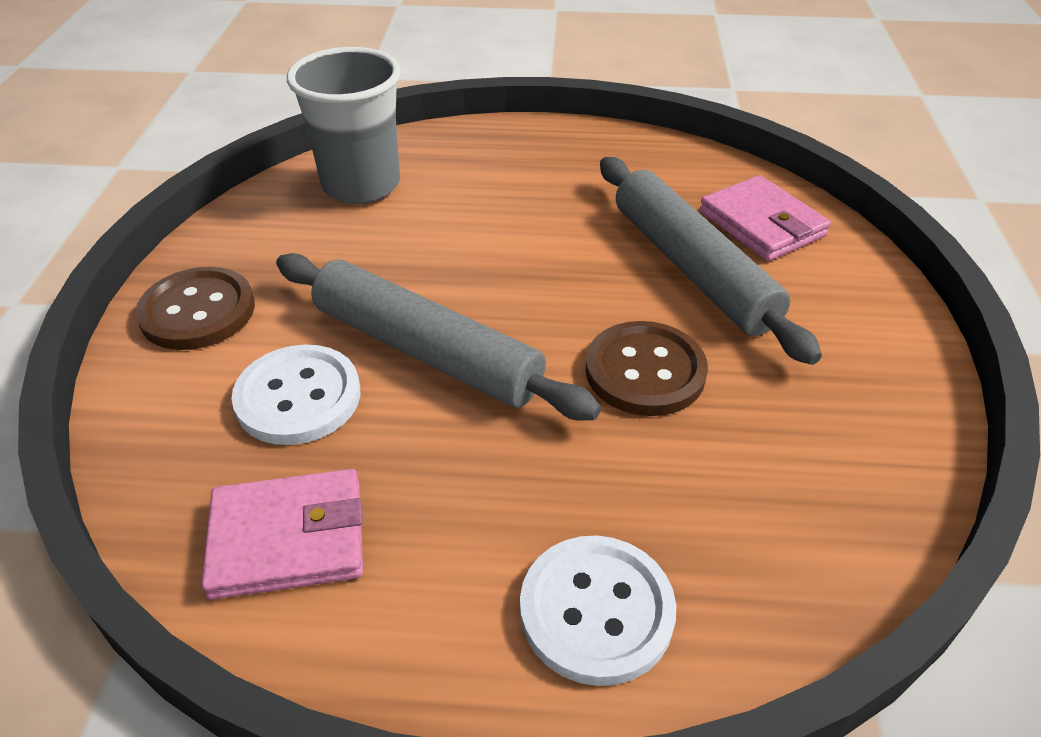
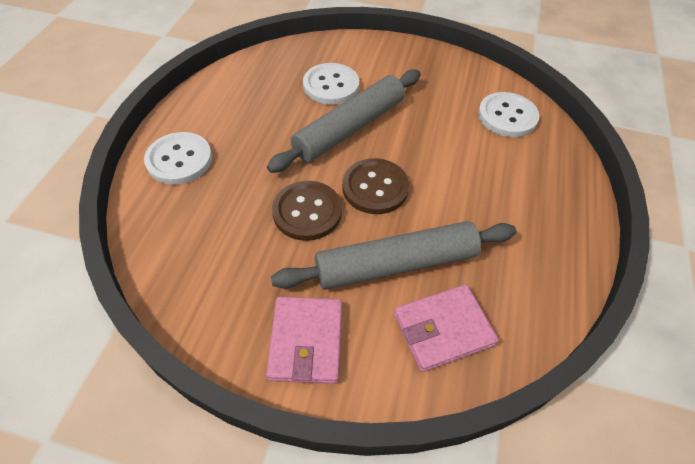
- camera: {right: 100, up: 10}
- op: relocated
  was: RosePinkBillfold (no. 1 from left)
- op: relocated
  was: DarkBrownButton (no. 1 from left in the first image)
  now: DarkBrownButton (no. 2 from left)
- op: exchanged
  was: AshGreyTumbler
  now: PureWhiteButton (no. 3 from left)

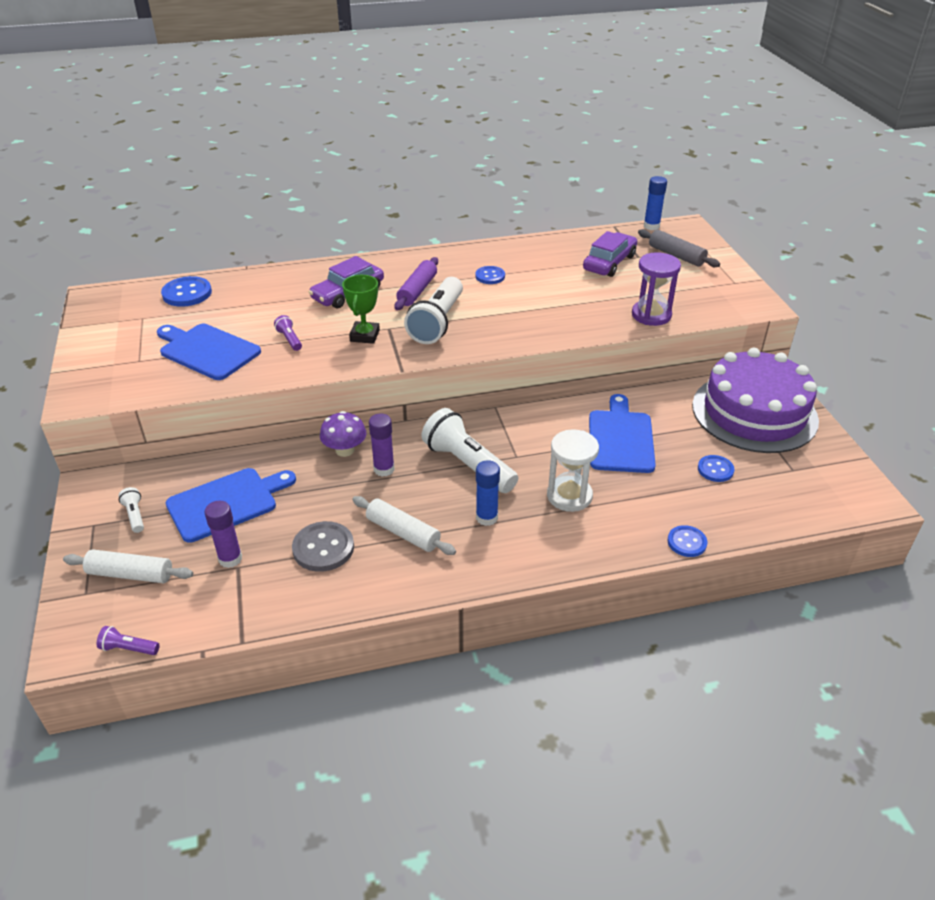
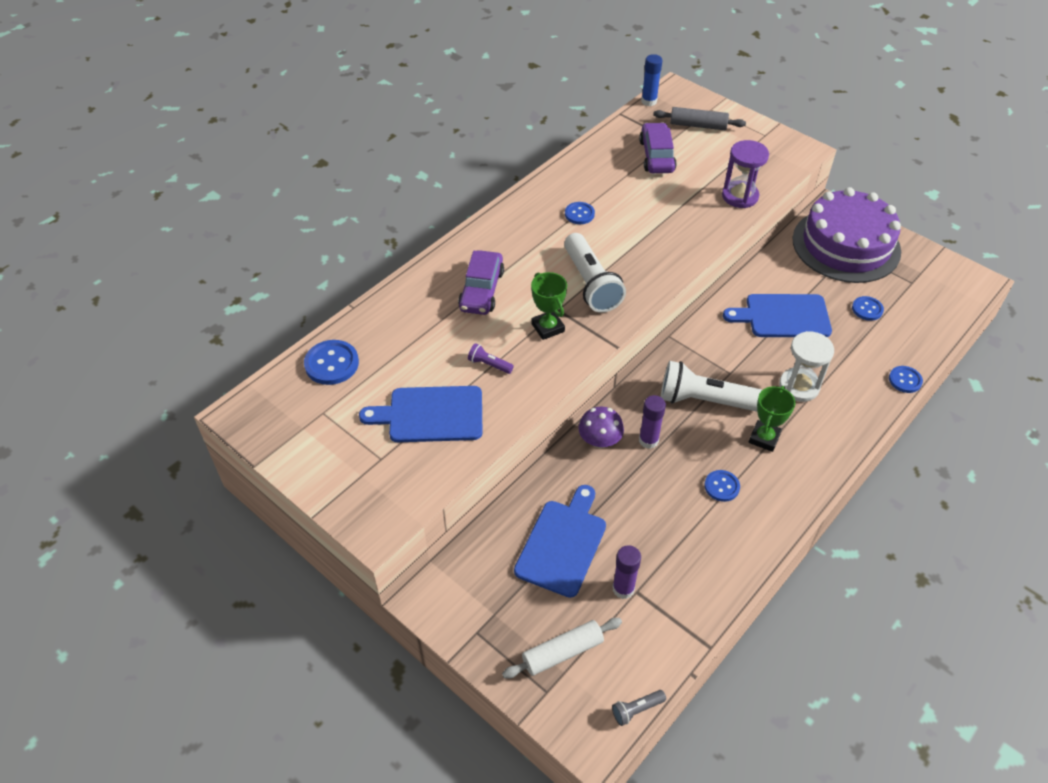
- camera: {right: -35, up: 10}
- op: colour
  was: PurpleTorch (no. 1 from left)
  now: AshGreyTorch
- op: exchanged
  was: PureWhiteDoughRoller (no. 2 from left)
  now: BlueButton (no. 3 from left)
- op: spun
  was: BlueCuttingBoard (no. 3 from left)
  clockwise: -60
- op: exchanged
  was: BlueGlue (no. 1 from left)
  now: EmeraldPrizeCup (no. 2 from left)
- op: missing
  was: PureWhiteTorch (no. 1 from left)
- op: missing
  was: AshGreyButton
- op: missing
  was: PurpleDoughRoller

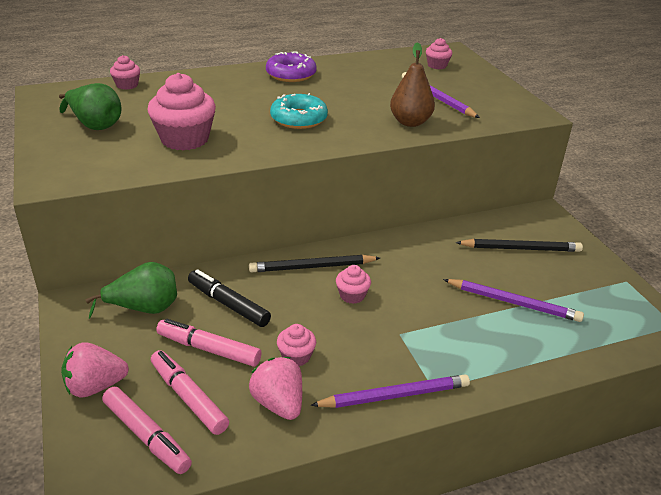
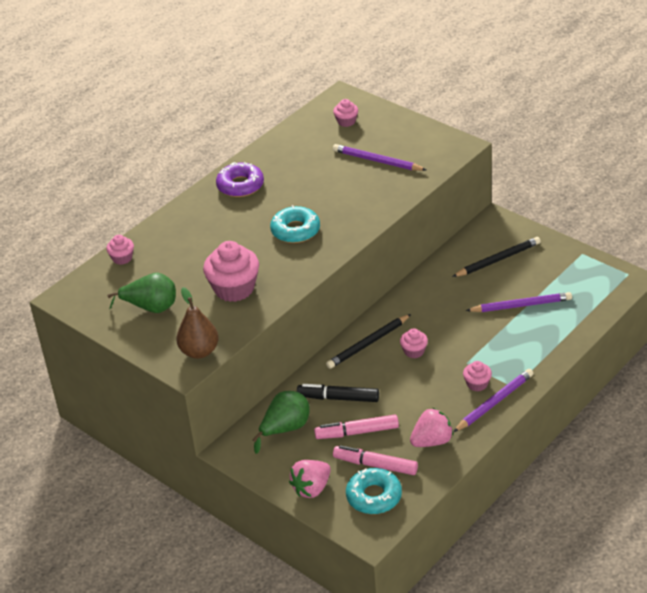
- camera: {right: -25, up: 5}
- op: relocated
  was: DarkBrownPear
- op: exchanged
  was: RosePinkMarkerPen (no. 1 from left)
  now: AquaGlazedDonut (no. 2 from left)
- op: spun
  was: RosePinkToyStrawberry (no. 2 from left)
  clockwise: 120
- op: relocated
  was: RosePinkCupcake (no. 3 from left in the first image)
  now: RosePinkCupcake (no. 5 from left)

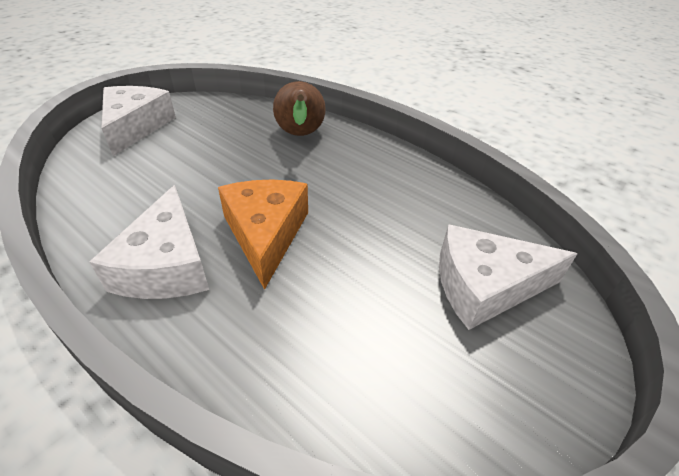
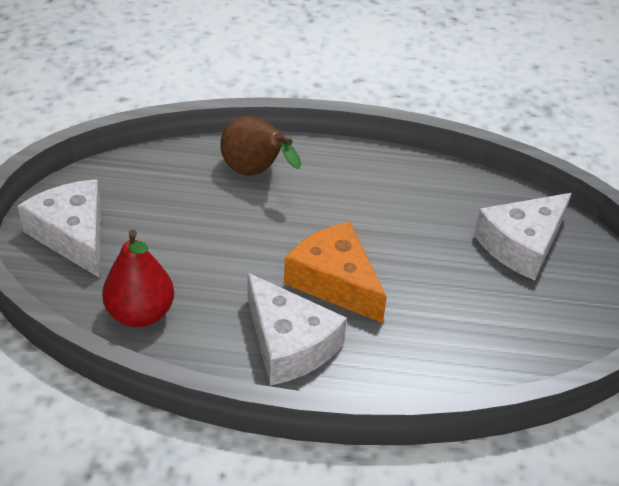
- camera: {right: -35, up: 0}
- op: appeared
  now: ScarletPear

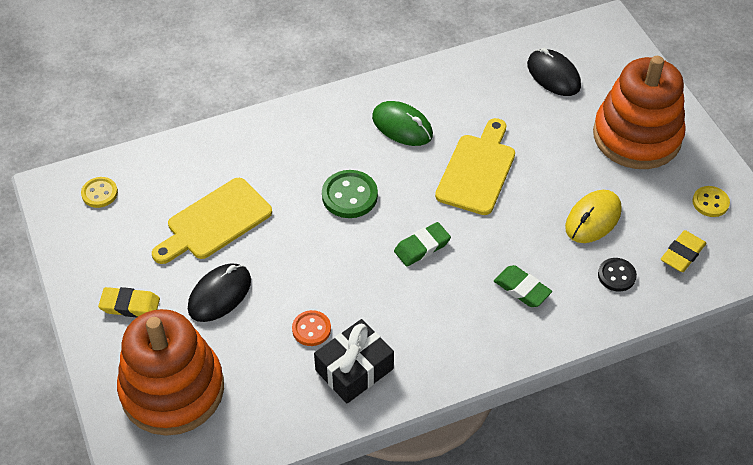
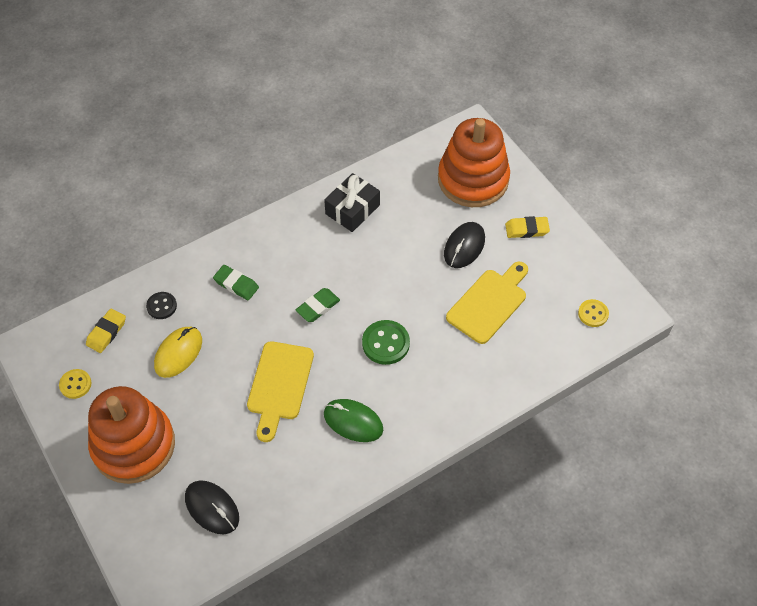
- camera: {right: 170, up: 5}
- op: missing
  was: OrangeColouredButton

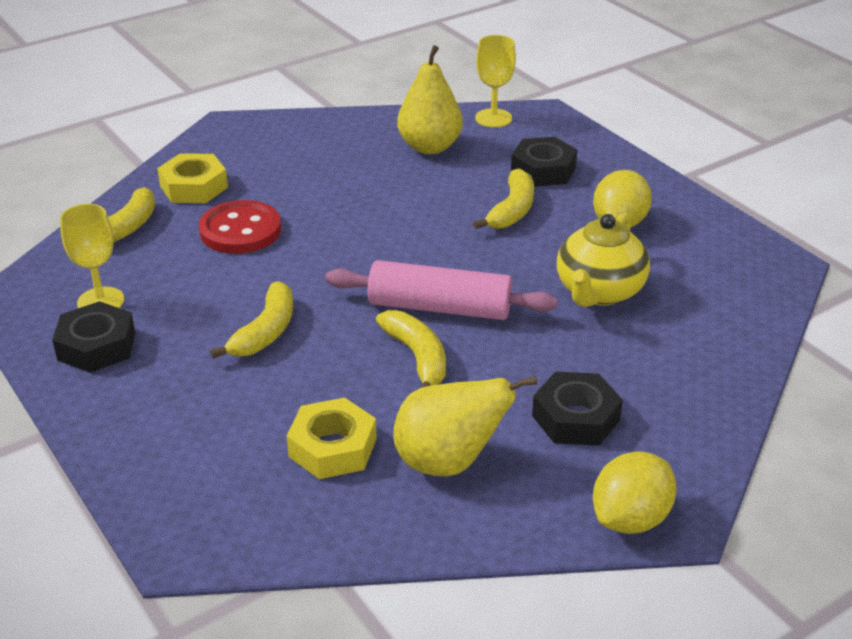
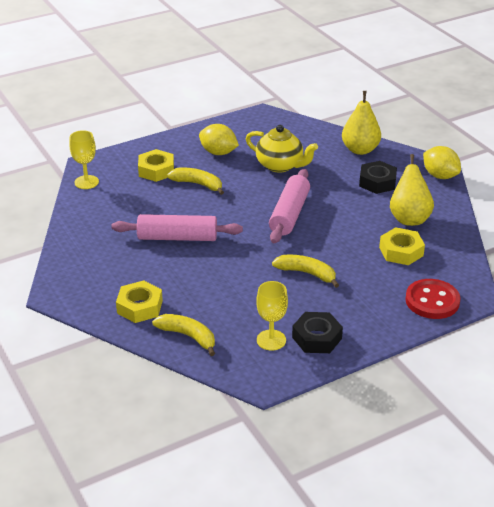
- camera: {right: -85, up: 0}
- op: appeared
  now: RosePinkDoughRoller (no. 1 from left)
- op: colour
  was: EbonyHexagonNut (no. 2 from left)
  now: YellowHexagonNut (no. 2 from left)
- op: relocated
  was: YellowPear (no. 1 from left)
- op: relocated
  was: ScarletButton
- op: missing
  was: YellowBananaFruit (no. 3 from left)

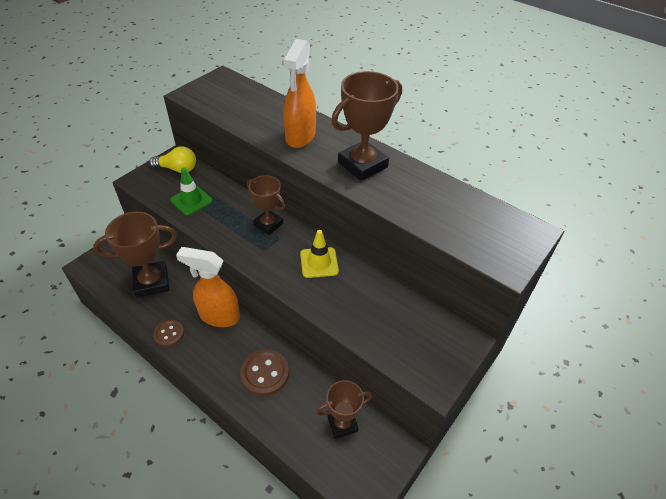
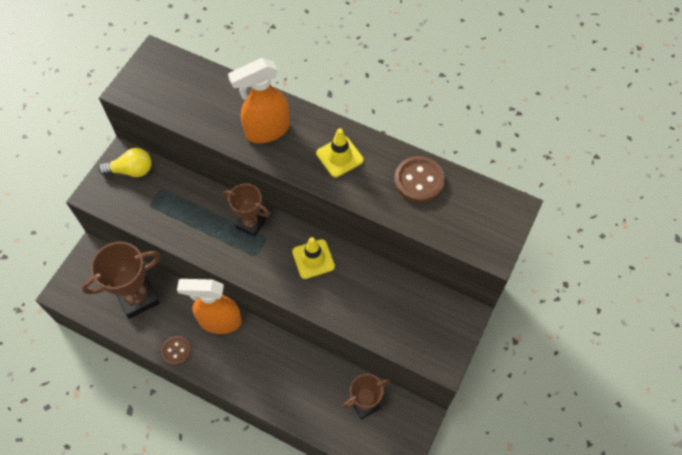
- camera: {right: -10, up: 15}
- op: spun
  was: OrangeColouredSprayer (no. 2 from left)
  clockwise: 60
- op: exchanged
  was: DarkBrownPrizeCup (no. 4 from left)
  now: YellowSafetyCone (no. 2 from left)
- op: relocated
  was: DarkBrownButton (no. 2 from left)
- op: missing
  was: EmeraldSafetyCone

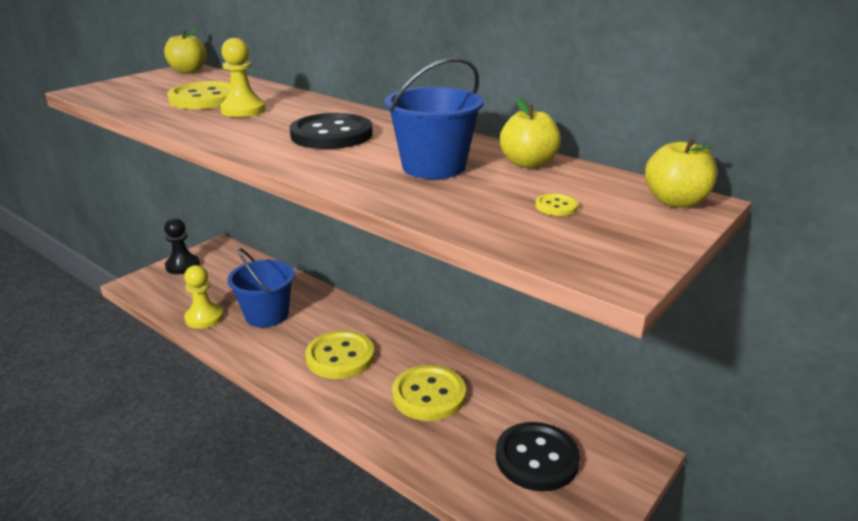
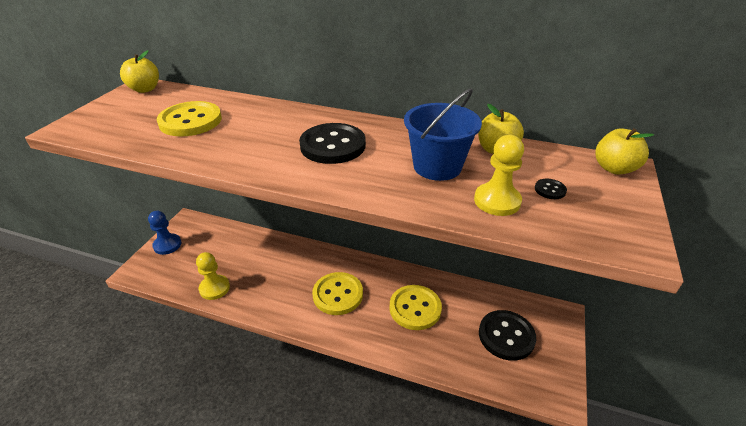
- camera: {right: -20, up: 10}
- op: colour
  was: EbonyGamePawn
  now: BlueGamePawn
- op: relocated
  was: YellowGamePawn (no. 2 from left)
- op: colour
  was: YellowButton (no. 4 from left)
  now: EbonyButton (no. 3 from left)
- op: missing
  was: BlueSandBucket (no. 1 from left)

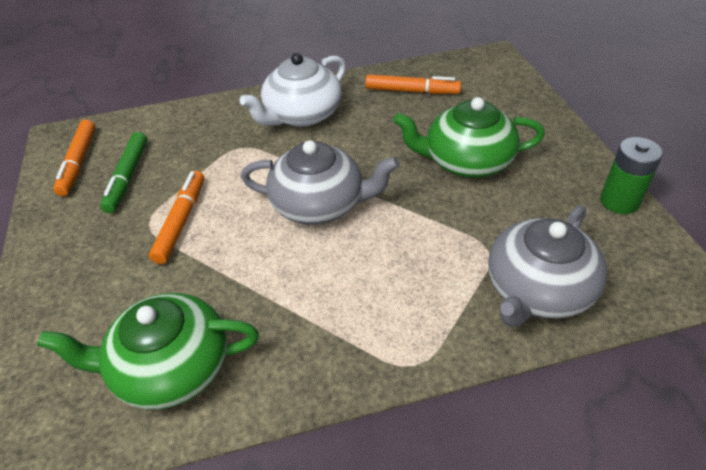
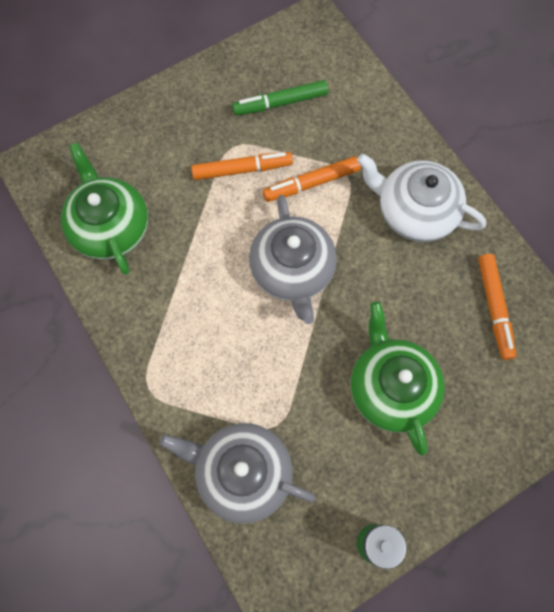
- camera: {right: 70, up: 25}
- op: relocated
  was: OrangeColouredMarkerPen (no. 1 from left in the first image)
  now: OrangeColouredMarkerPen (no. 2 from left)

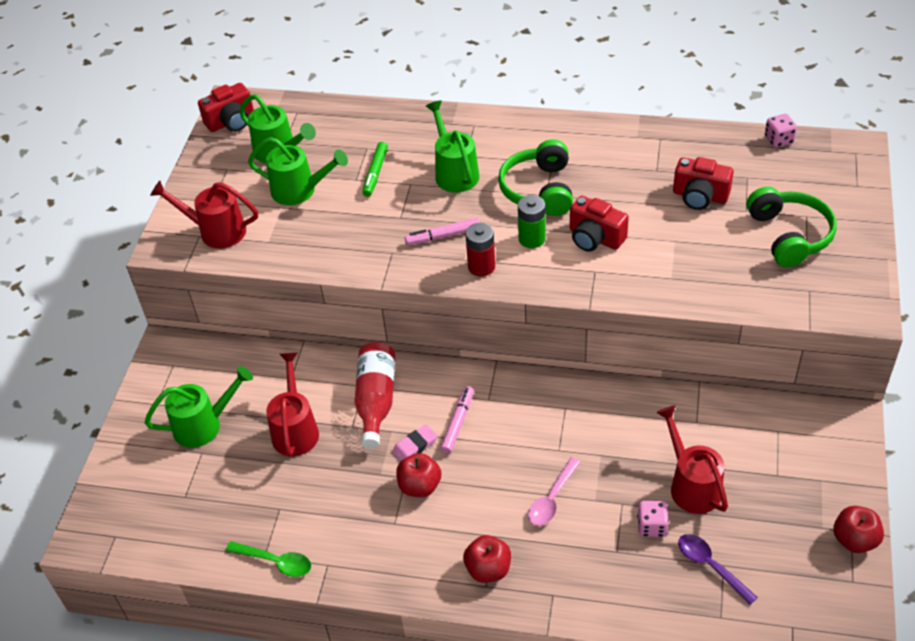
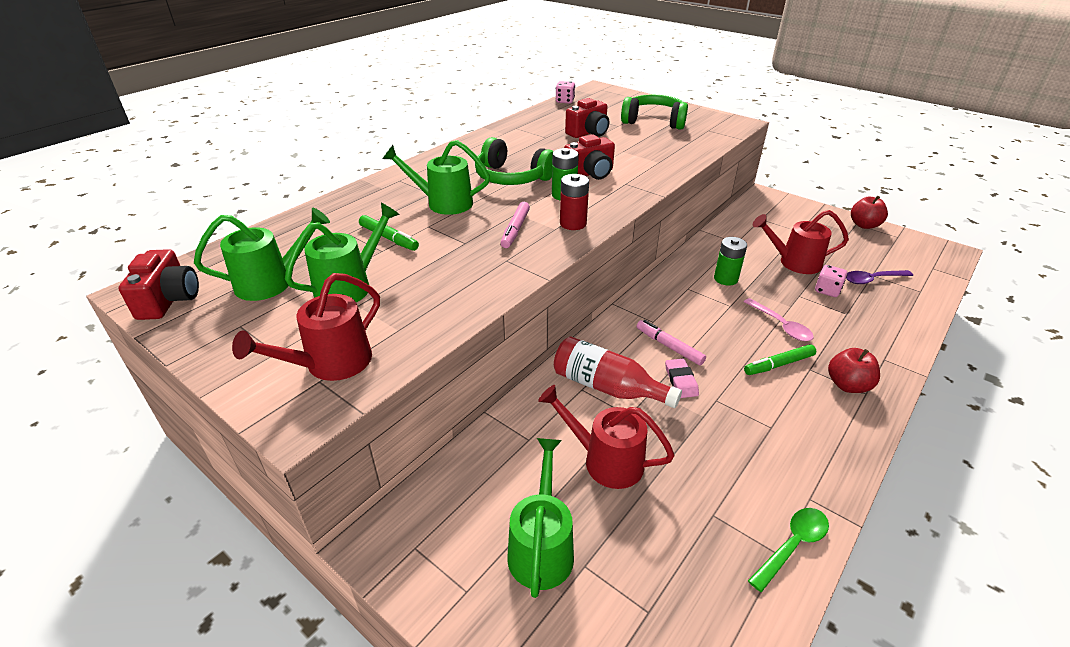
- camera: {right: -65, up: -10}
- op: appeared
  now: EmeraldBattery (no. 2 from left)
- op: appeared
  now: EmeraldMarkerPen (no. 2 from left)
- op: missing
  was: ScarletApple (no. 1 from left)

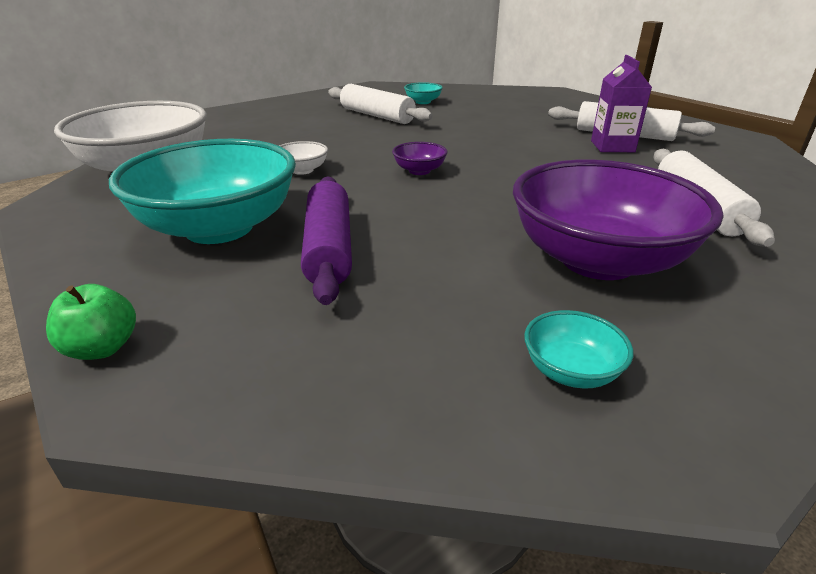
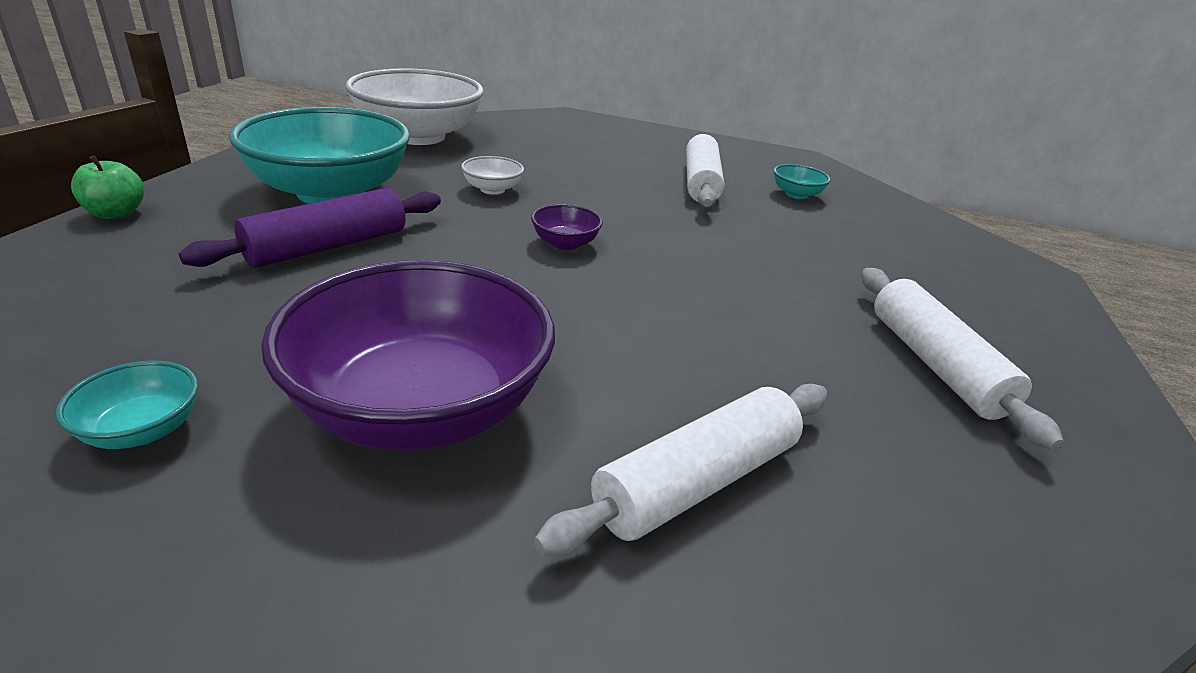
- camera: {right: 50, up: 0}
- op: missing
  was: PurpleMilkCarton

